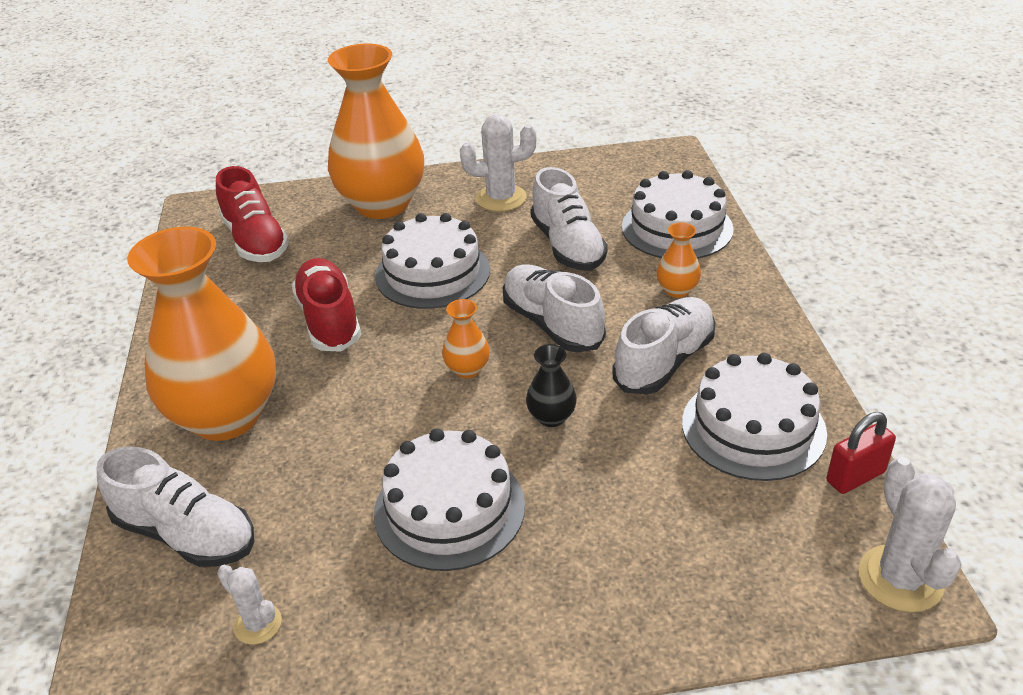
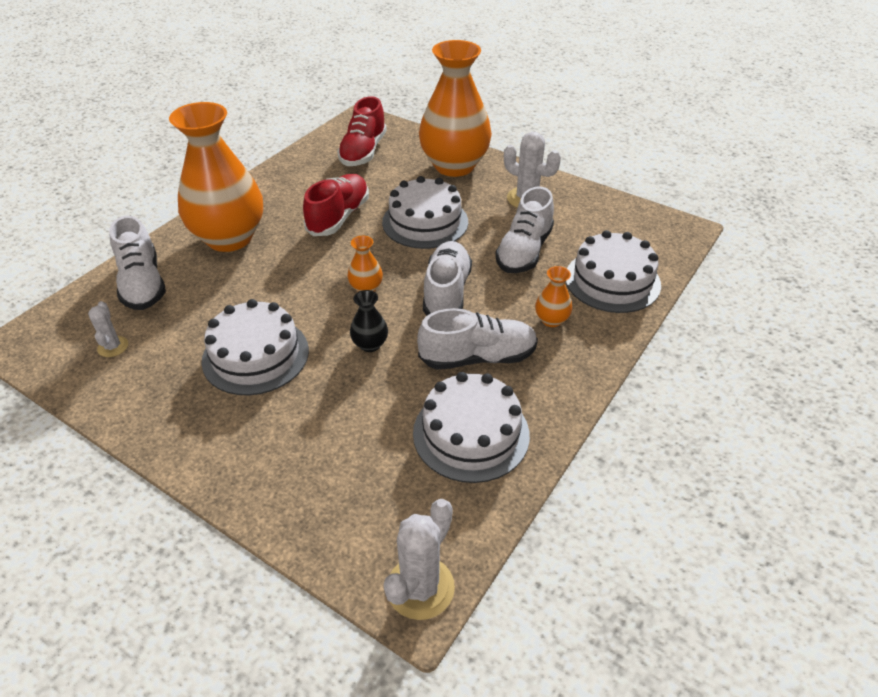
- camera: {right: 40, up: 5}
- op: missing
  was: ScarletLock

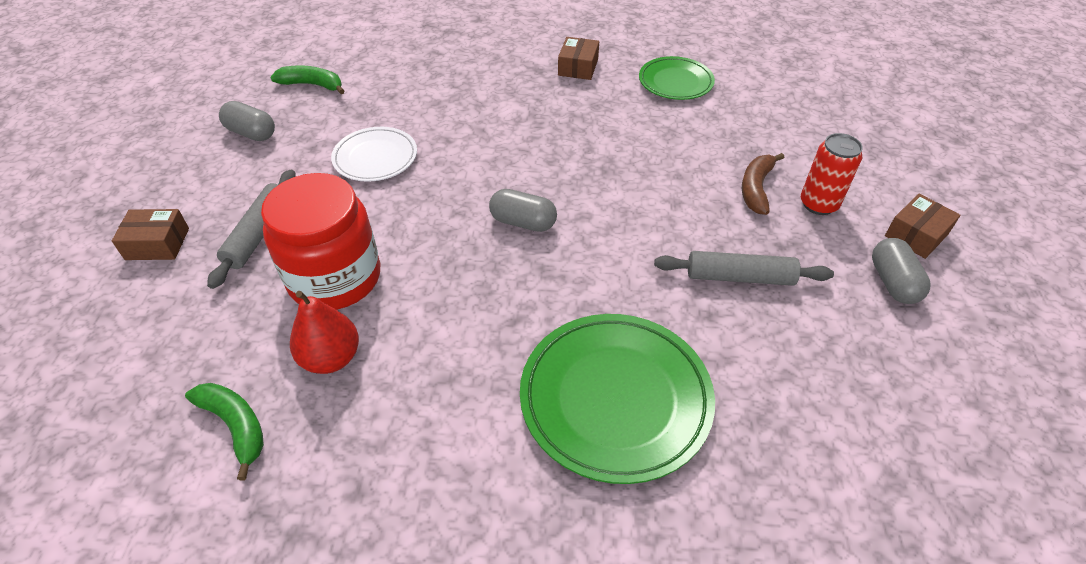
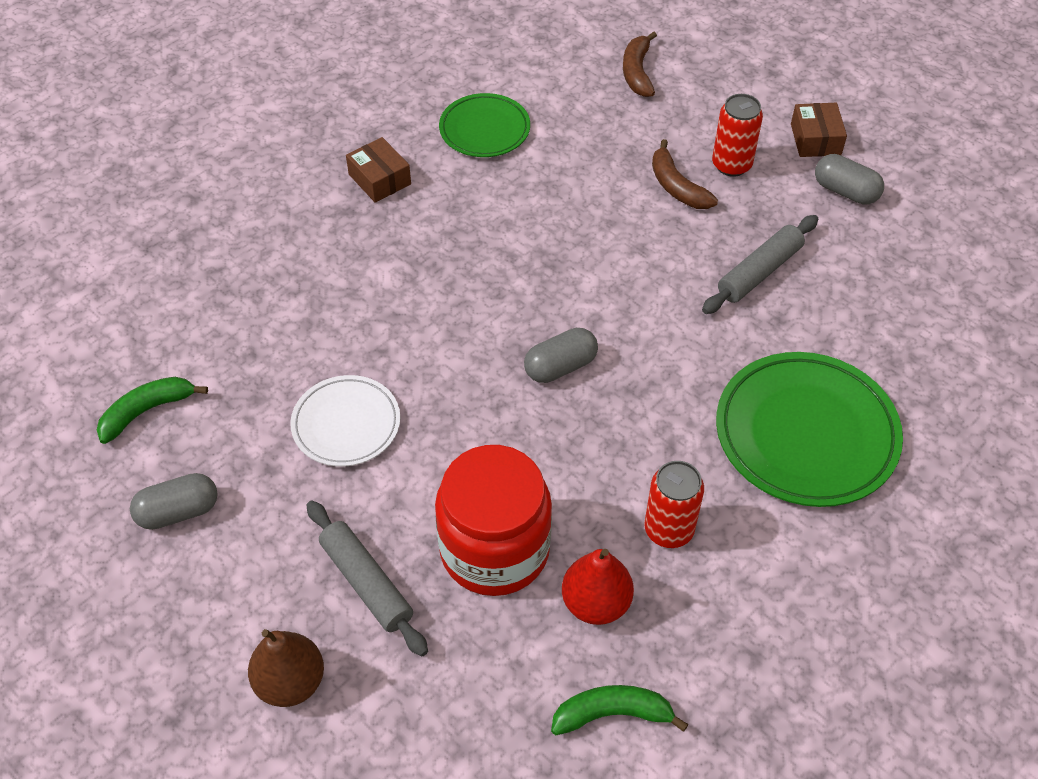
- camera: {right: -50, up: 5}
- op: exchanged
  was: DarkBrownParcel (no. 1 from left)
  now: DarkBrownPear
- op: appeared
  now: DarkBrownBananaFruit (no. 1 from left)
- op: appeared
  now: ScarletCan (no. 1 from left)

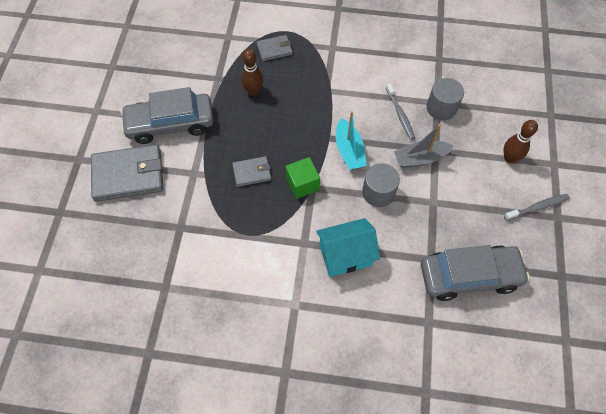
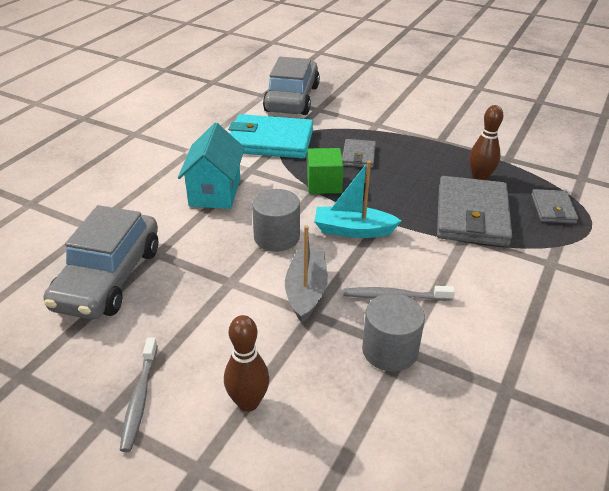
- camera: {right: 110, up: -25}
- op: appeared
  now: AquaBillfold
- op: relocated
  was: AshGreyToyCar (no. 1 from left in the first image)
  now: AshGreyToyCar (no. 2 from left)
- op: relocated
  was: AshGreyBillfold (no. 1 from left in the first image)
  now: AshGreyBillfold (no. 2 from left)

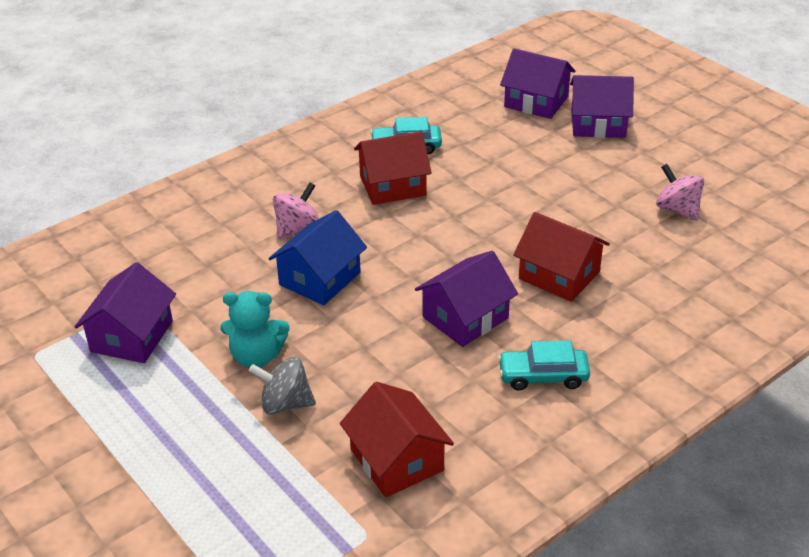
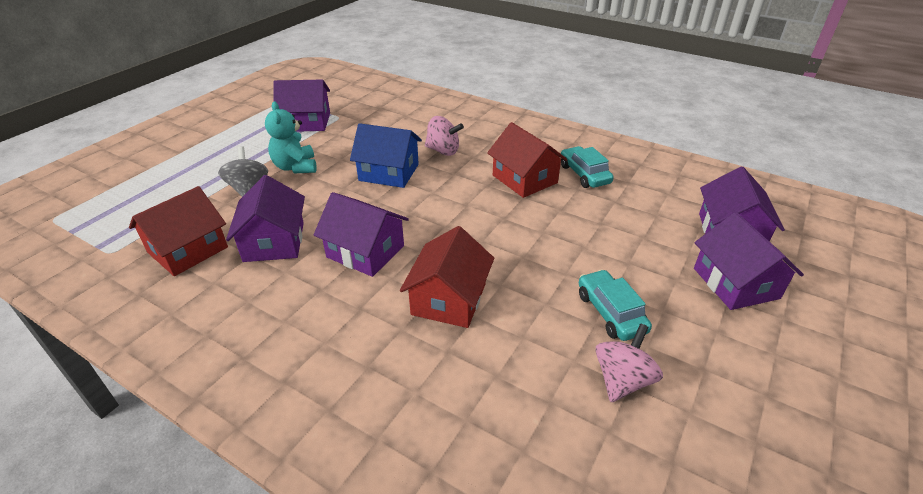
- camera: {right: 70, up: 0}
- op: appeared
  now: PurpleToyHouse (no. 1 from left)
- op: relocated
  was: AquaToyCar (no. 2 from left)

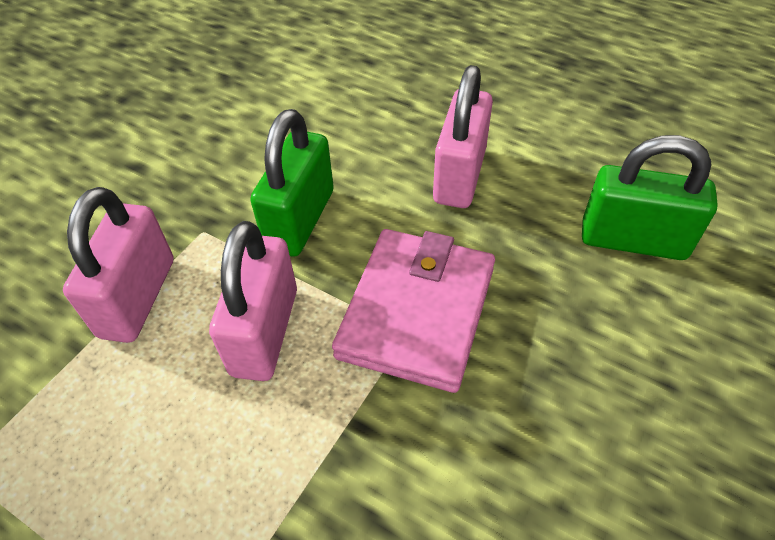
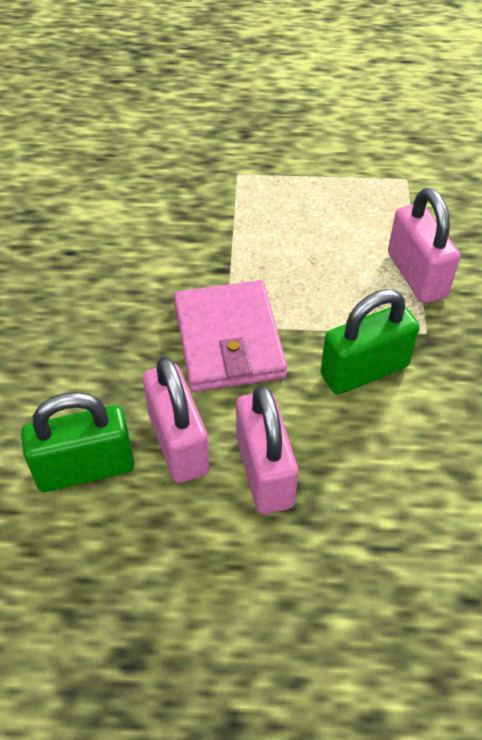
- camera: {right: 150, up: 0}
- op: relocated
  was: RosePinkLock (no. 2 from left in the first image)
  now: RosePinkLock (no. 1 from left)
- op: spun
  was: EmeraldLock (no. 1 from left in the first image)
  clockwise: 75

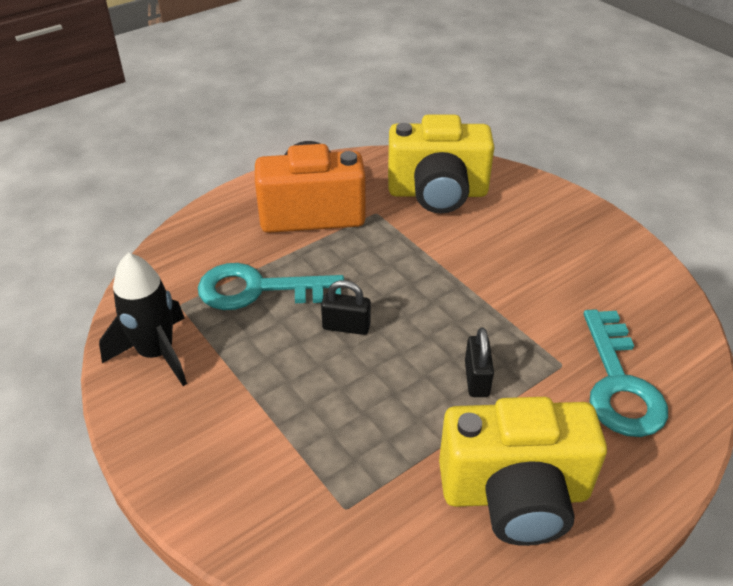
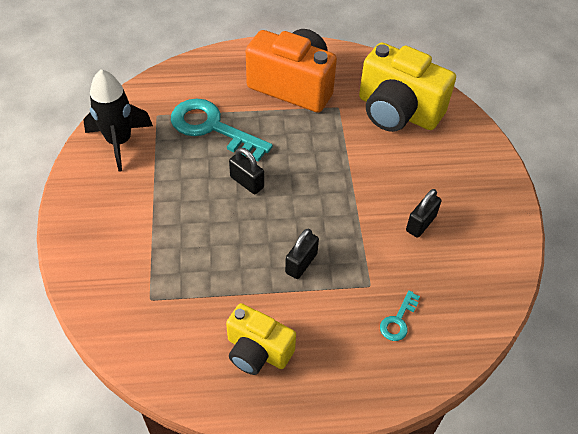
- camera: {right: 30, up: 10}
- op: size
  was: YellowCompactCamera (no. 2 from left in the first image)
  ratio: 0.6
- op: size
  was: AquaDoorKey (no. 2 from left)
  ratio: 0.45
- op: appeared
  now: EbonyLock (no. 3 from left)

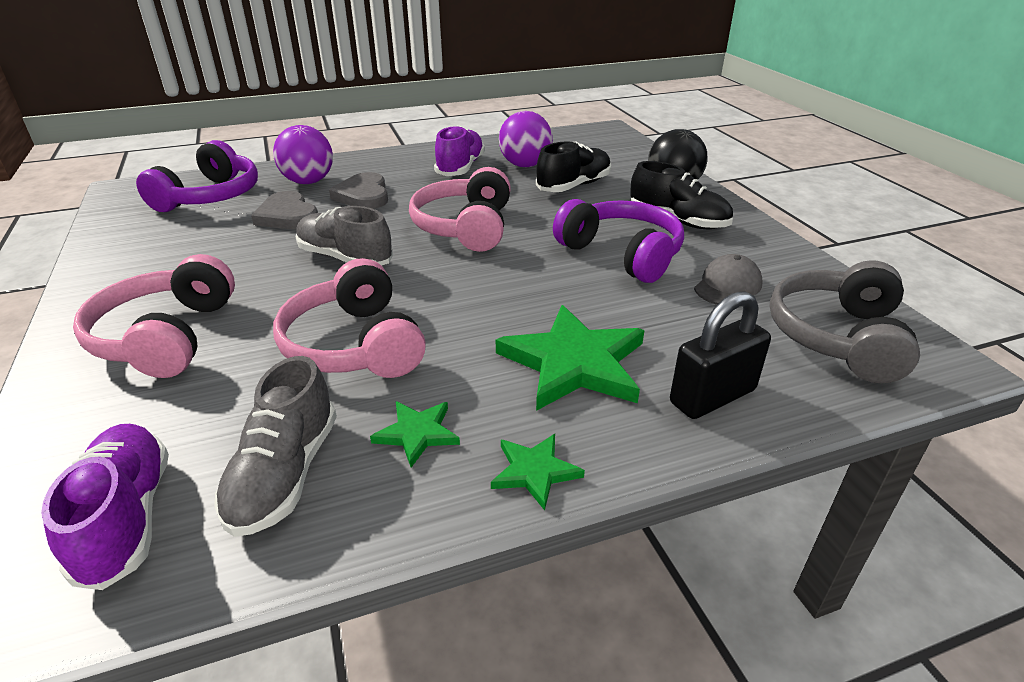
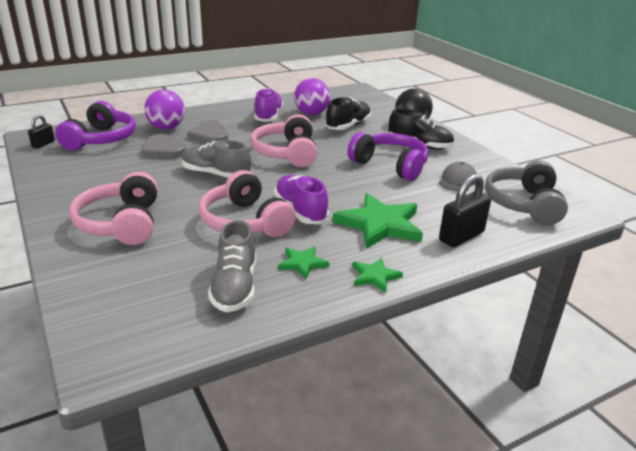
- camera: {right: -10, up: -5}
- op: appeared
  now: EbonyLock (no. 1 from left)
- op: relocated
  was: PurpleLaceUpShoe (no. 1 from left in the first image)
  now: PurpleLaceUpShoe (no. 2 from left)

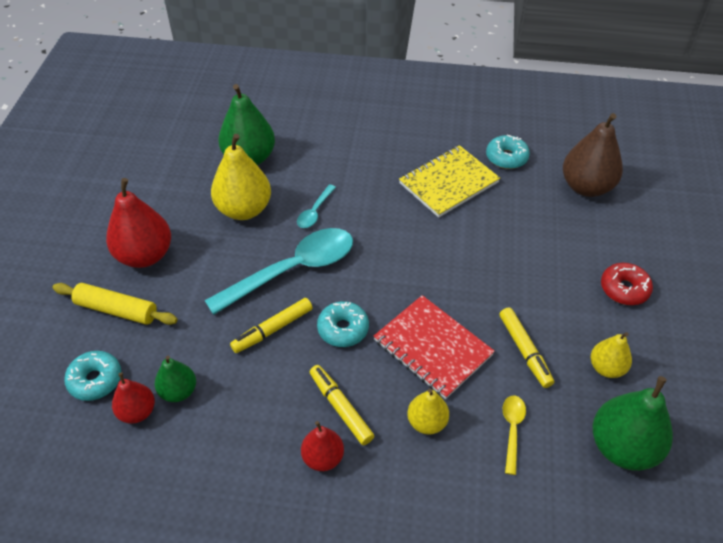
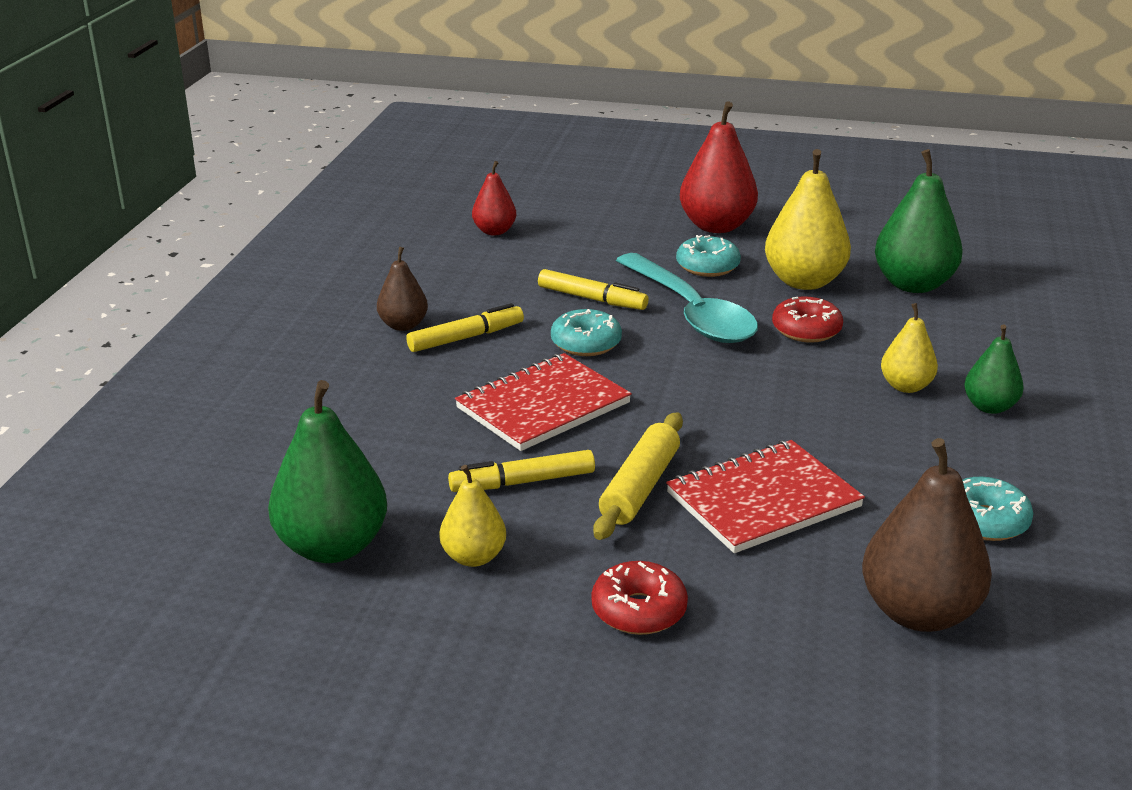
- camera: {right: 95, up: -20}
- op: colour
  was: ScarletPear (no. 3 from left)
  now: DarkBrownPear (no. 1 from left)
- op: spun
  was: YellowMarkerPen (no. 1 from left in the first image)
  clockwise: 150
- op: relocated
  was: YellowDoughRoller
- op: appeared
  now: ScarletNotepad (no. 2 from left)
- op: relocated
  was: AquaGlazedDonut (no. 1 from left in the first image)
  now: AquaGlazedDonut (no. 2 from left)
- op: exchanged
  was: AquaTeaspoon (no. 2 from left)
  now: ScarletGlazedDonut (no. 2 from left)
- op: relocated
  was: YellowPear (no. 2 from left in the first image)
  now: YellowPear (no. 3 from left)
- op: relocated
  was: EmeraldPear (no. 1 from left in the first image)
  now: EmeraldPear (no. 3 from left)
- op: missing
  was: YellowNotepad
- op: missing
  was: YellowTeaspoon

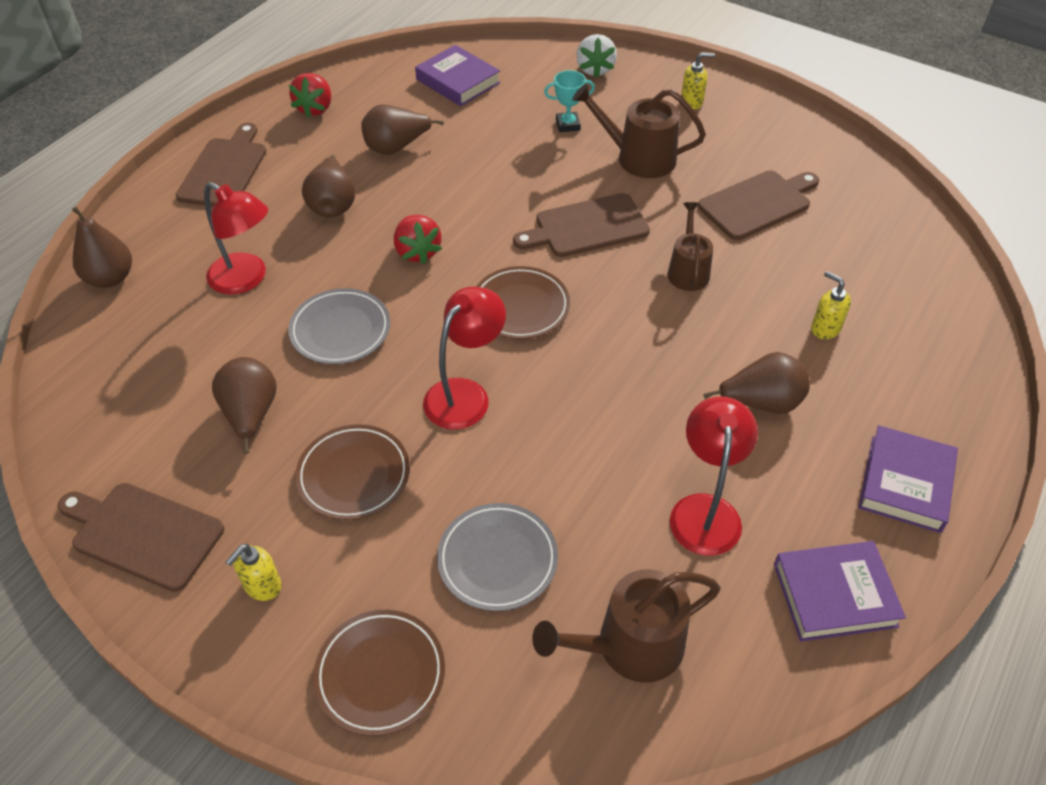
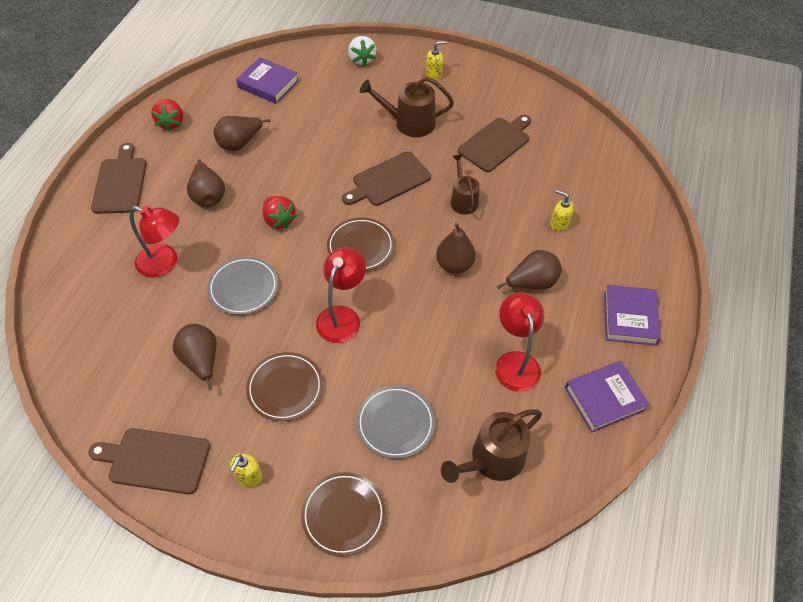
- camera: {right: -15, up: 5}
- op: relocated
  was: DarkBrownPear (no. 1 from left in the first image)
  now: DarkBrownPear (no. 4 from left)
- op: missing
  was: AquaPrizeCup

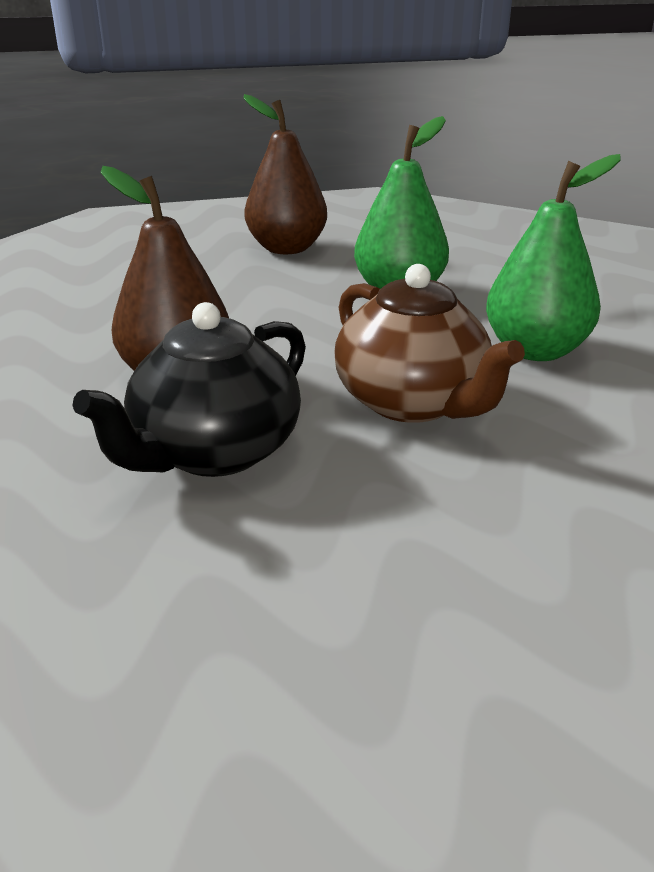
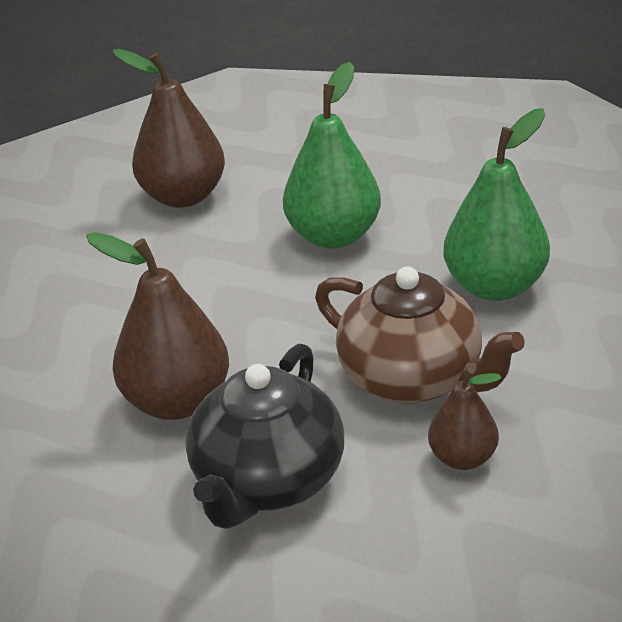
- camera: {right: -15, up: 5}
- op: appeared
  now: DarkBrownPear (no. 3 from left)

